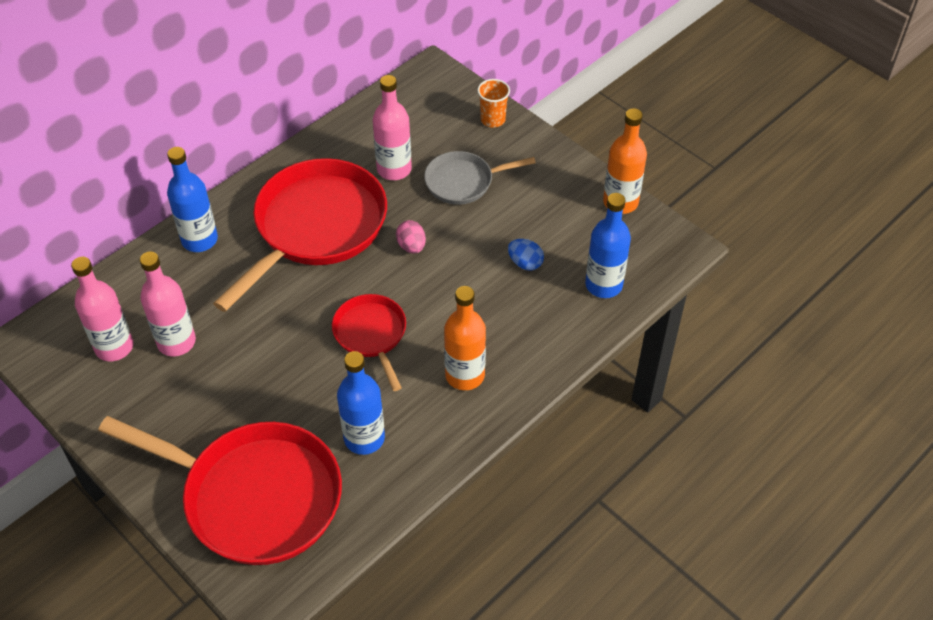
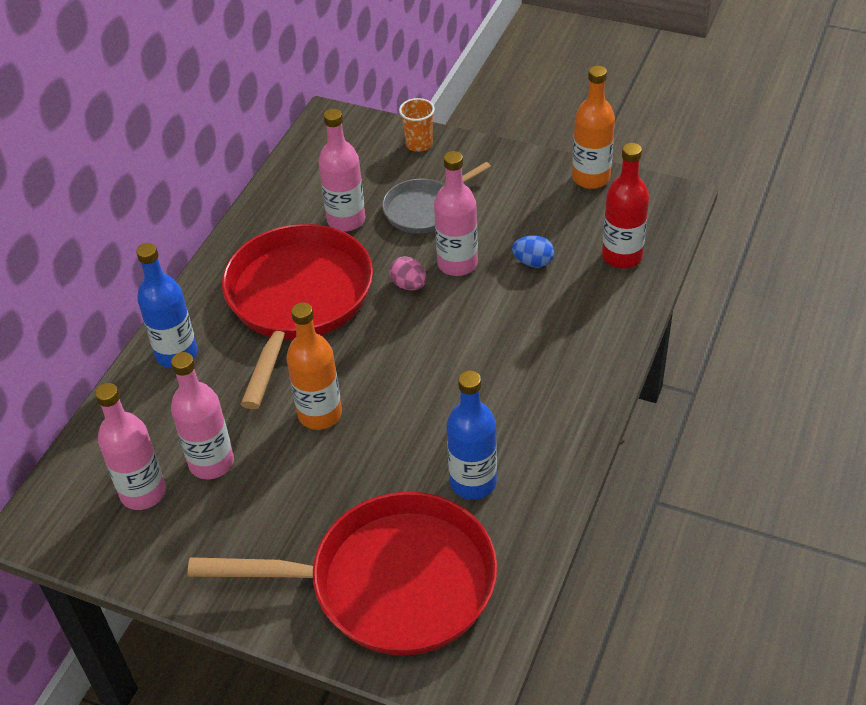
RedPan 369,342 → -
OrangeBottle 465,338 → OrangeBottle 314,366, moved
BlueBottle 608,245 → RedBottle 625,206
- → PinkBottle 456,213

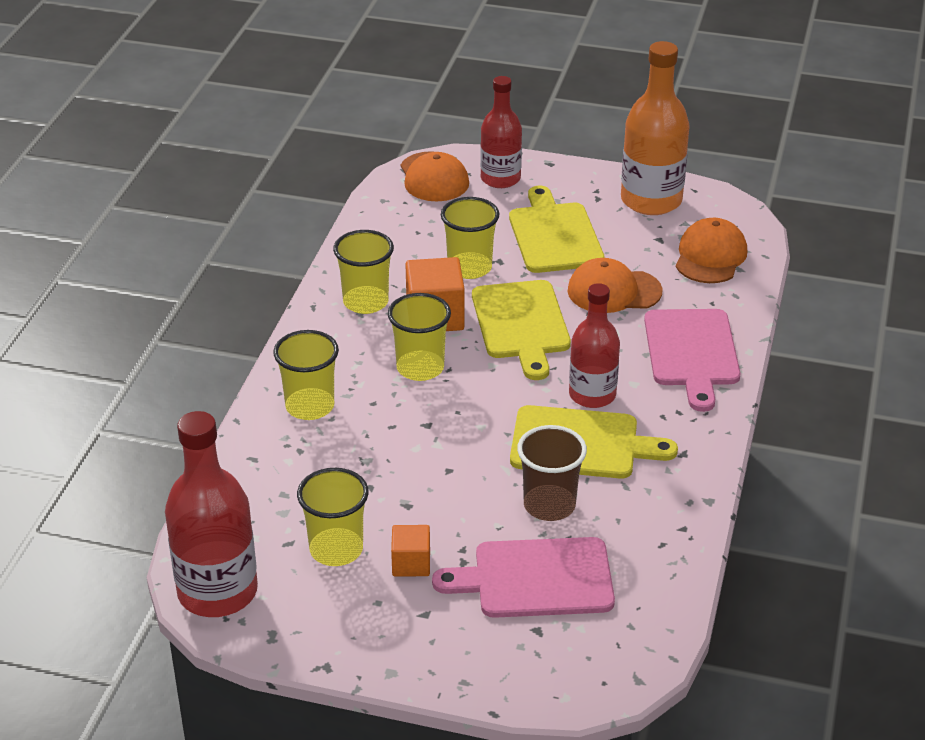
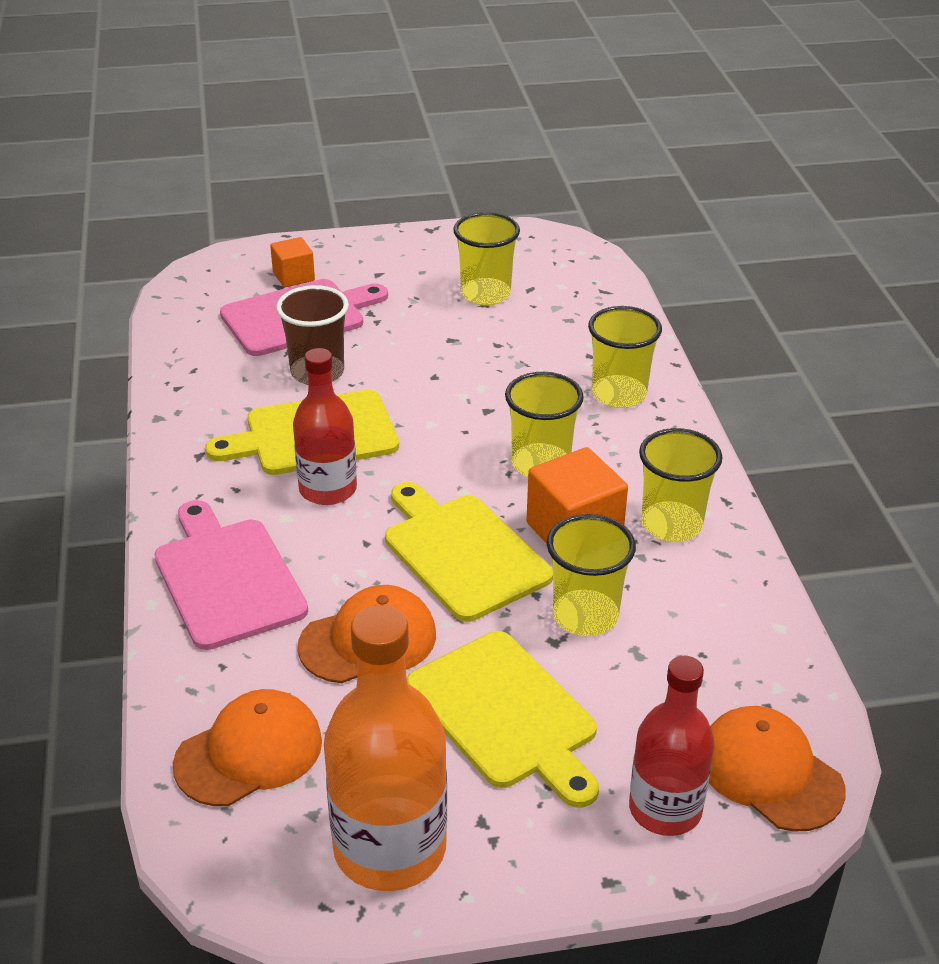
RedBottle 211,514 → -
OrangeCube 410,550 → OrangeCube 292,262, moved
OrangeCap 711,250 → OrangeCap 247,747, 120 degrees counterclockwise

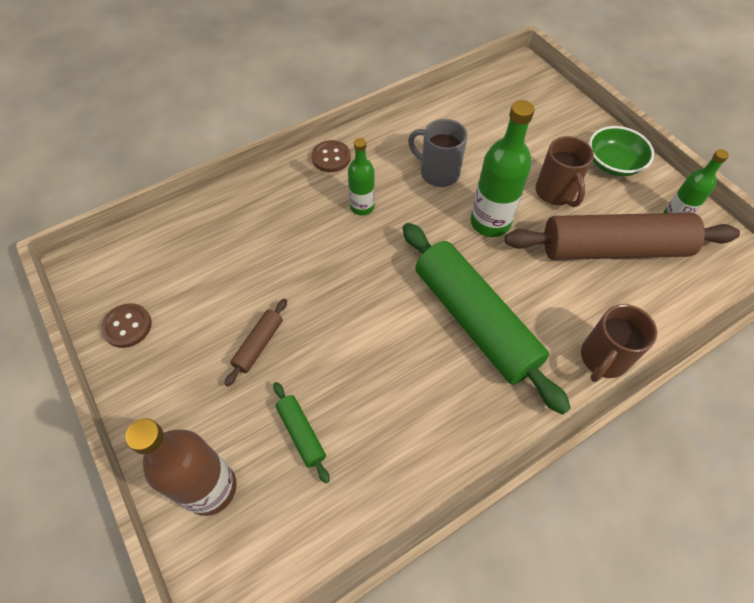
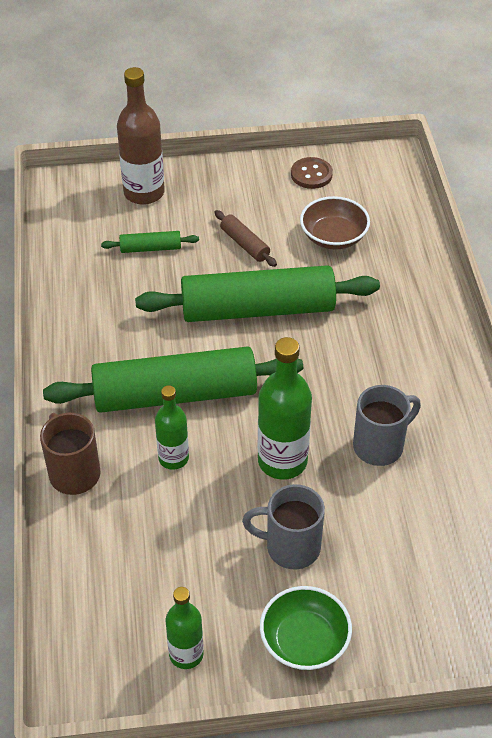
BrownButton 331,156 → -
GreenBottle 361,177 → GreenBottle 172,427, moved
BrownRollingPin 622,236 → -
BrownMug 564,171 → GreyMug 283,526
- → GreenRollingPin 257,293
- → BrownBowl 335,223

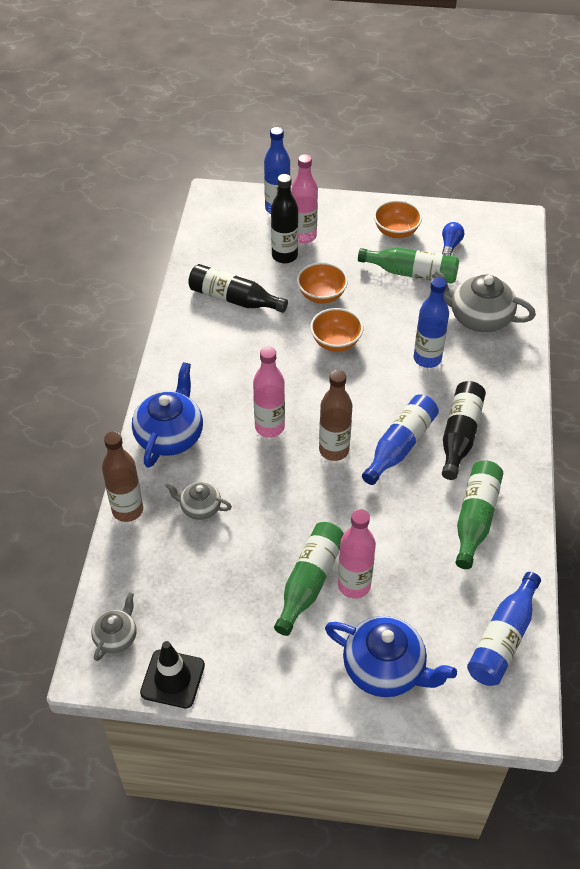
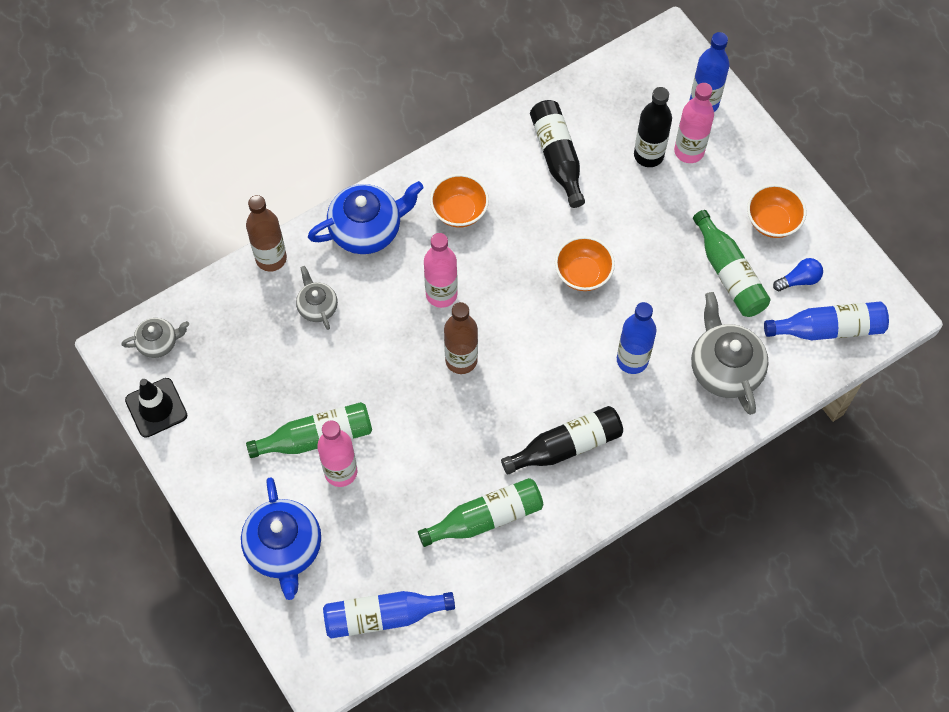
OrangeBowl 322,282 → OrangeBowl 459,201, moved
BlueBottle 400,439 → BlueBottle 826,321, moved

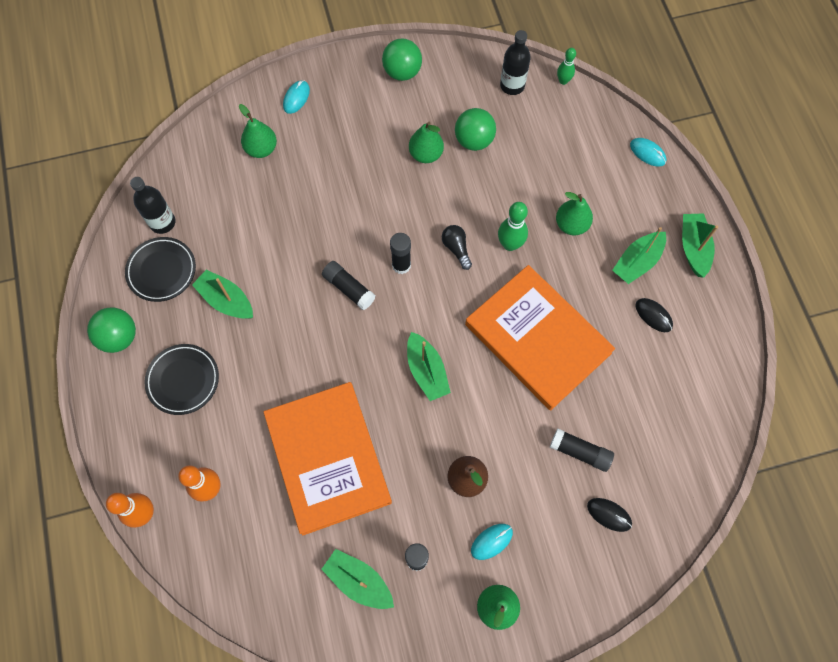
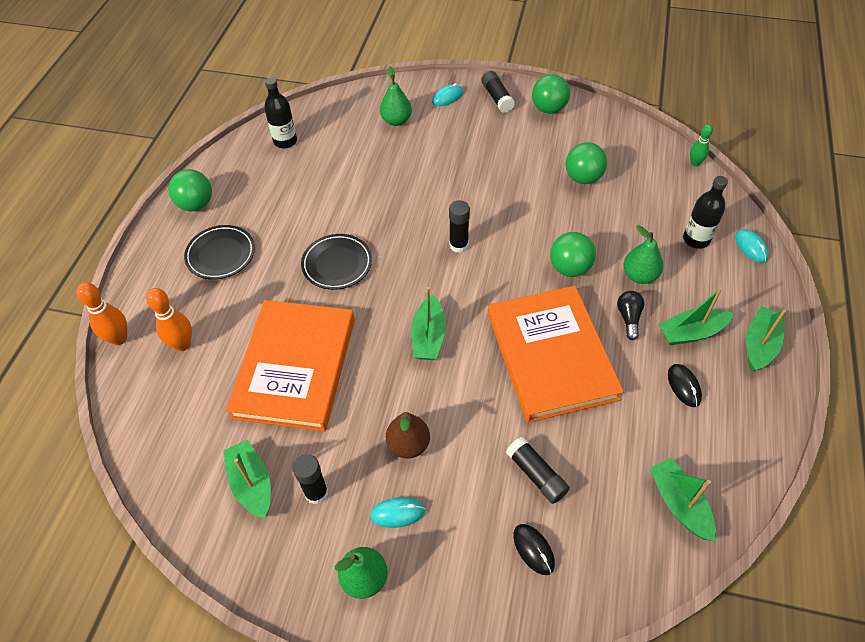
BlackPlate 160,269 → BlackPlate 336,262, moved
GreenBoat 222,294 → GreenBoat 682,500, moved
BlackGlueStick 349,285 → BlackGlueStick 498,92, moved
GreenPear 426,142 → -
BlackLightBulb 457,247 → BlackLightBulb 631,315, moved
GreenBowlingPin 513,226 → GreenBall 573,254
BlackBottle 515,62 → BlackBottle 705,212, moved

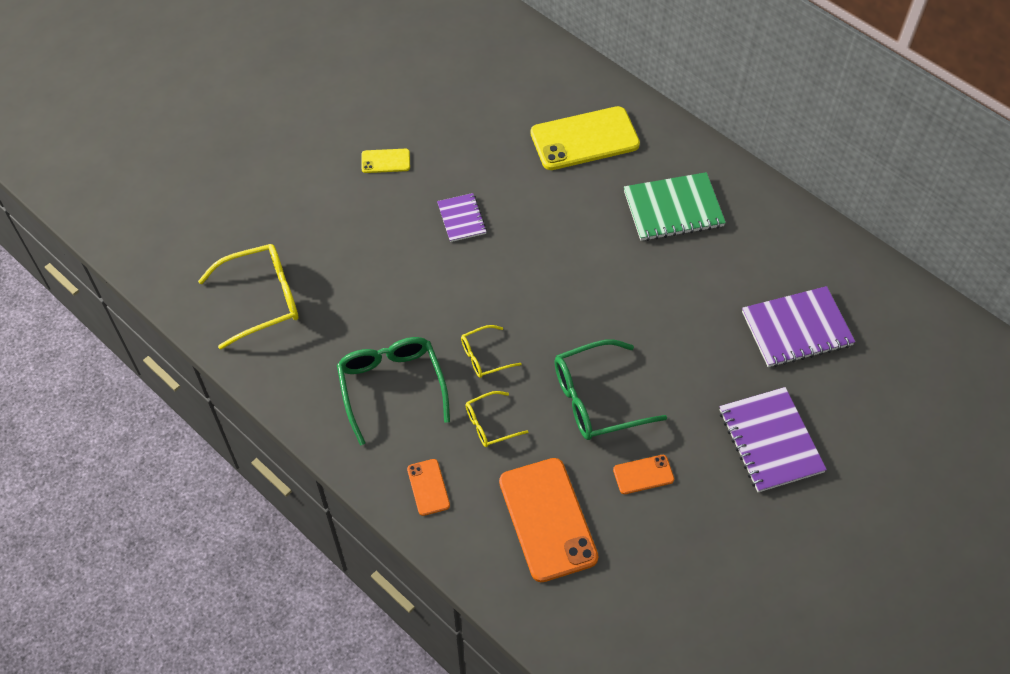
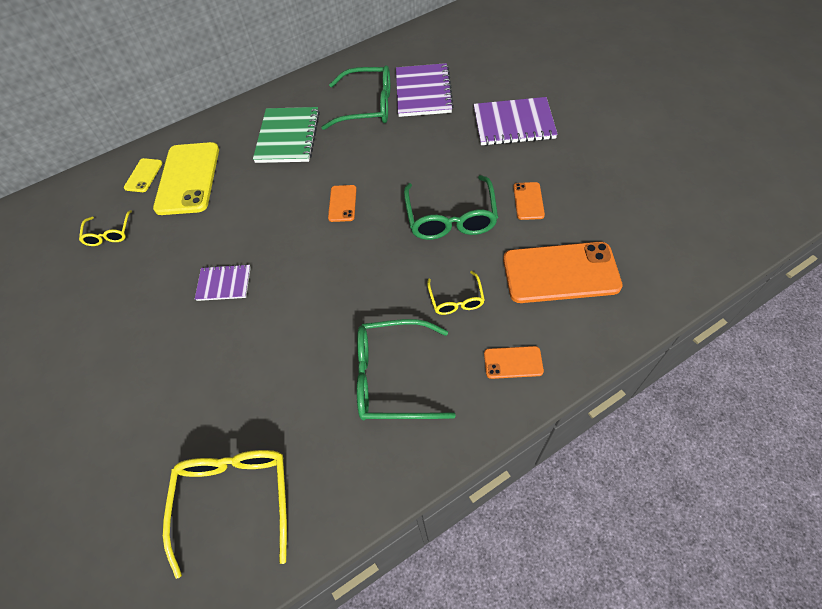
YellowPhone 385,161 → YellowPhone 143,175, moved
YellowGlasses 491,351 → YellowGlasses 105,228, moved
- → GreenGlasses 355,97
- → OrangePhone 342,203

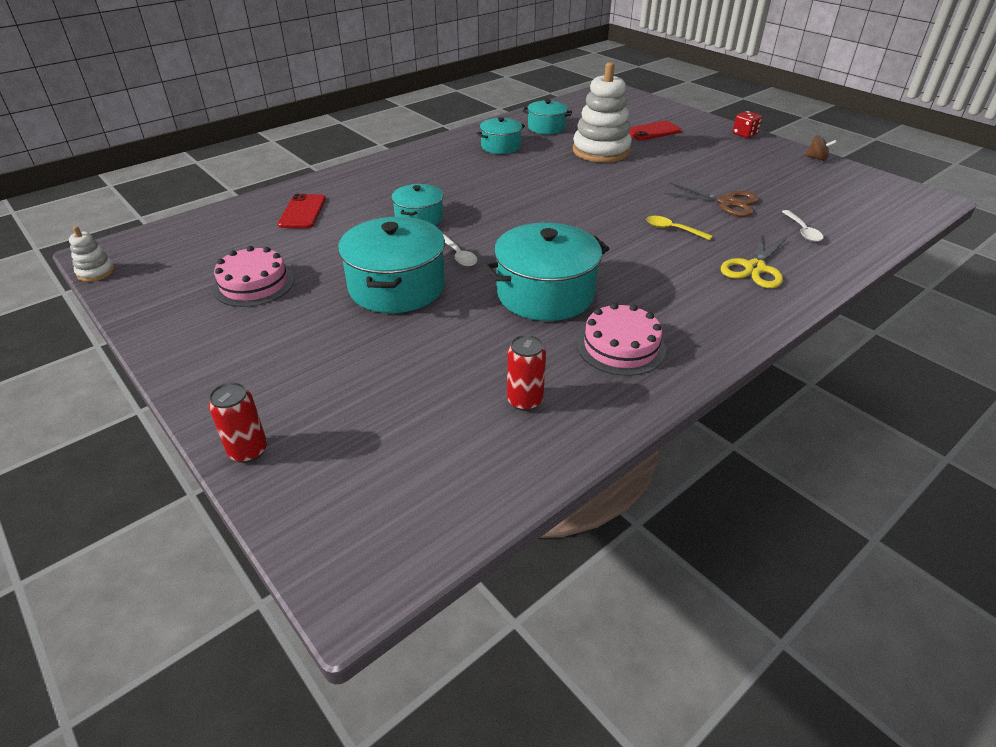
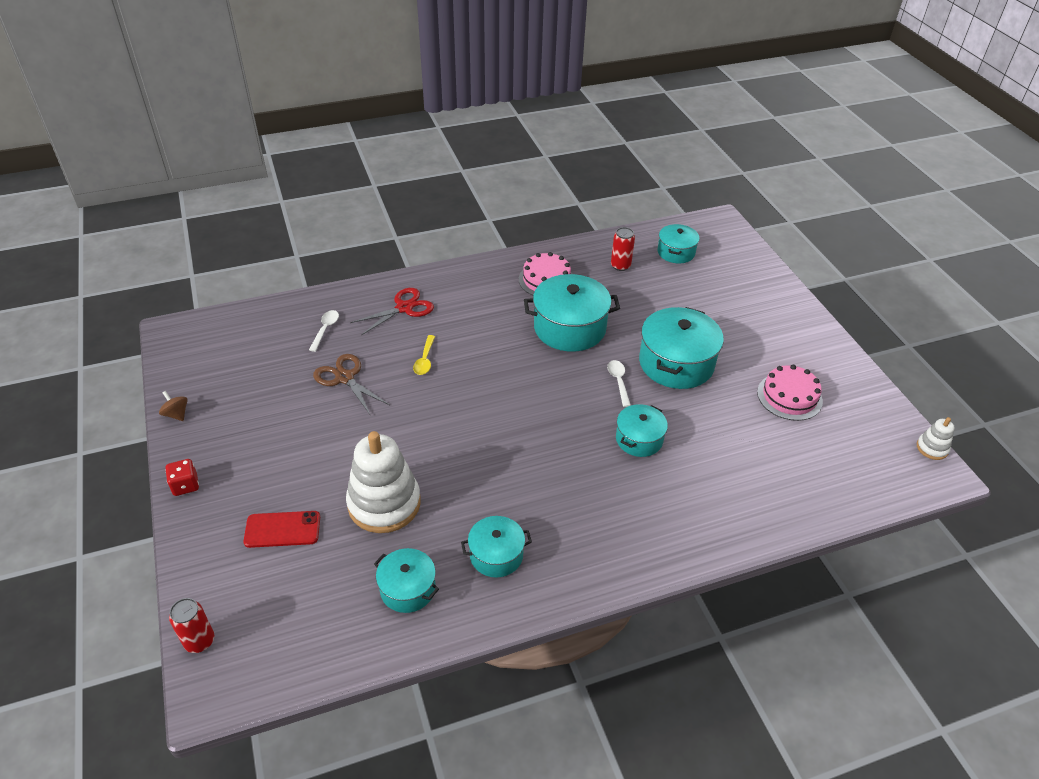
RedCan 238,422 → RedCan 191,625, moved
RedPhone 302,211 → -
YellowSpoon 679,228 → YellowSpoon 424,355, 45 degrees clockwise
YellowScissors 754,260 → RedScissors 392,311
- → TurquoisePot 678,243

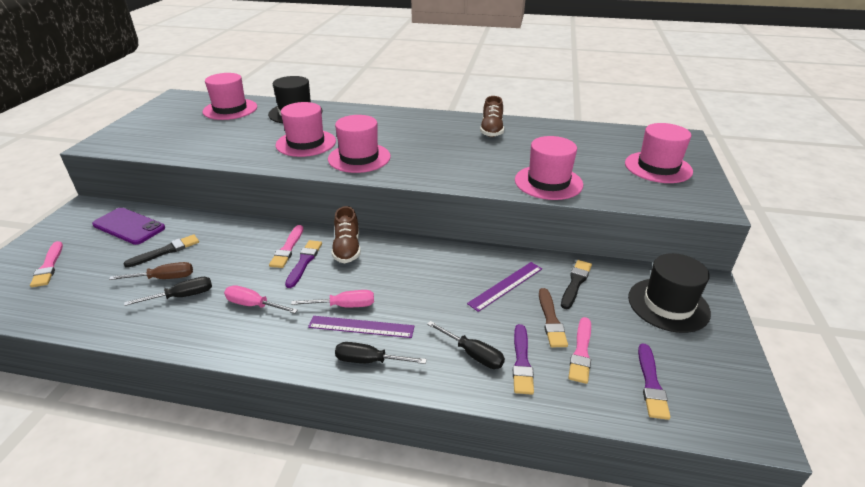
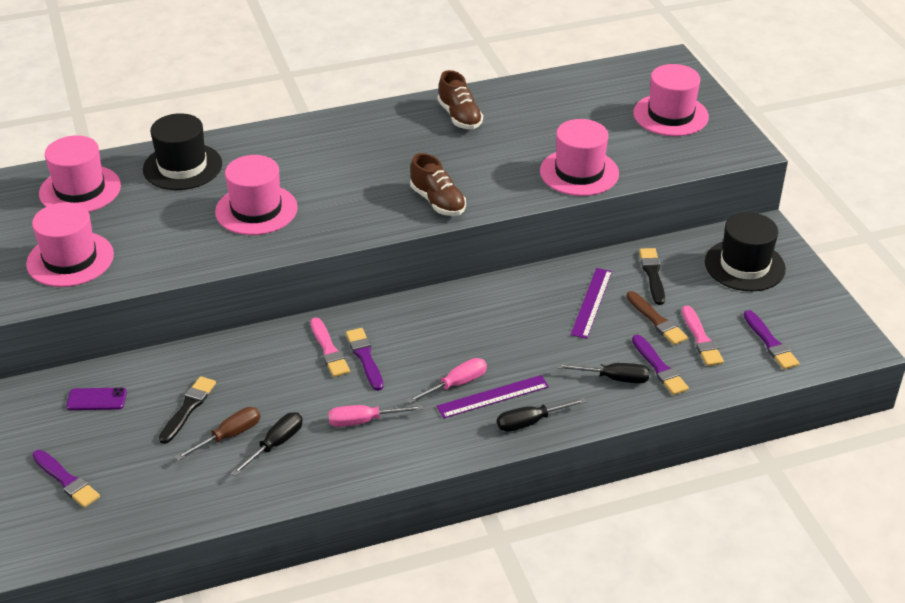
PinkBrush 46,264 → PurpleBrush 66,479
PurplePhone 128,226 → PurplePhone 96,399, x0.58
PinkHat 359,144 → PinkHat 70,244, moved
BrownShoe 346,234 → BrownShoe 438,184, moved

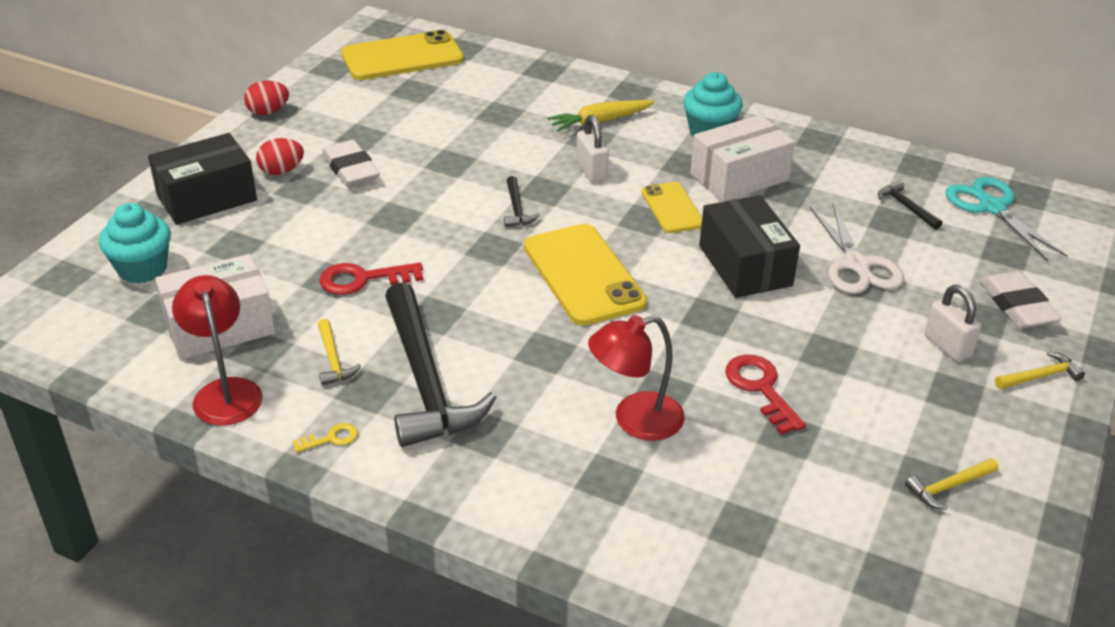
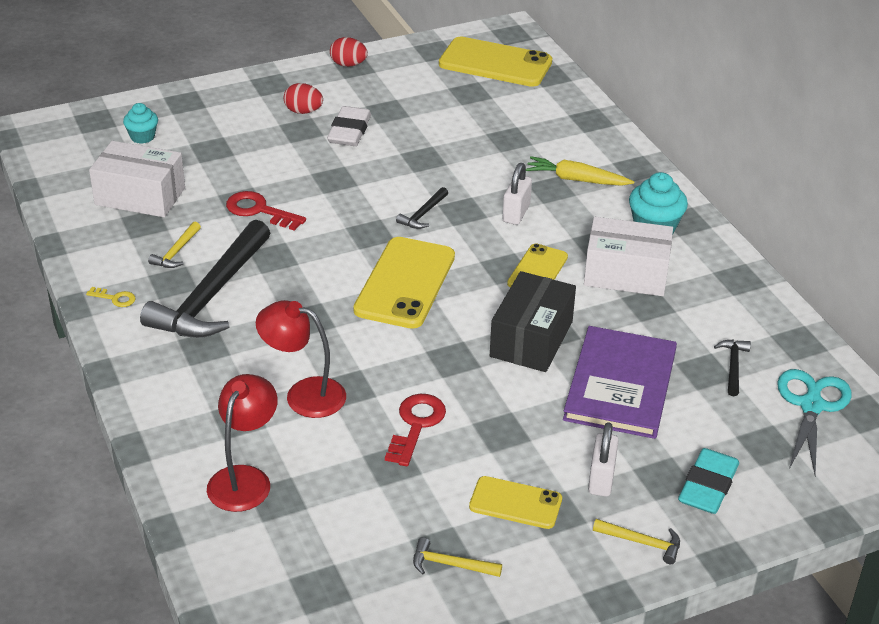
TurquoiseCupcake 135,243 → TurquoiseCupcake 140,123, x0.63
BlackBox 202,179 → -
RedLamp 217,350 → RedLamp 242,443, moved
WhiteScissors 857,248 → PurpleBook 620,382
WhiteEraser 1021,300 → TurquoiseEraser 708,481
- → YellowPhone 515,502

